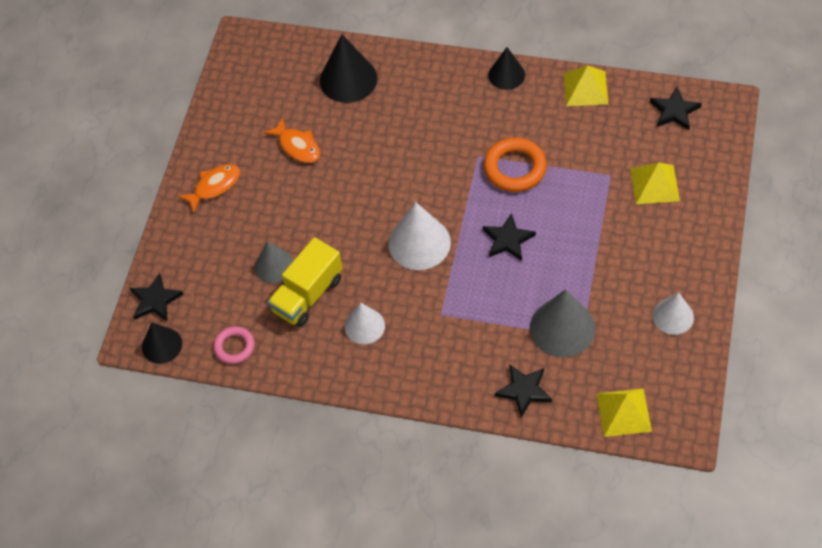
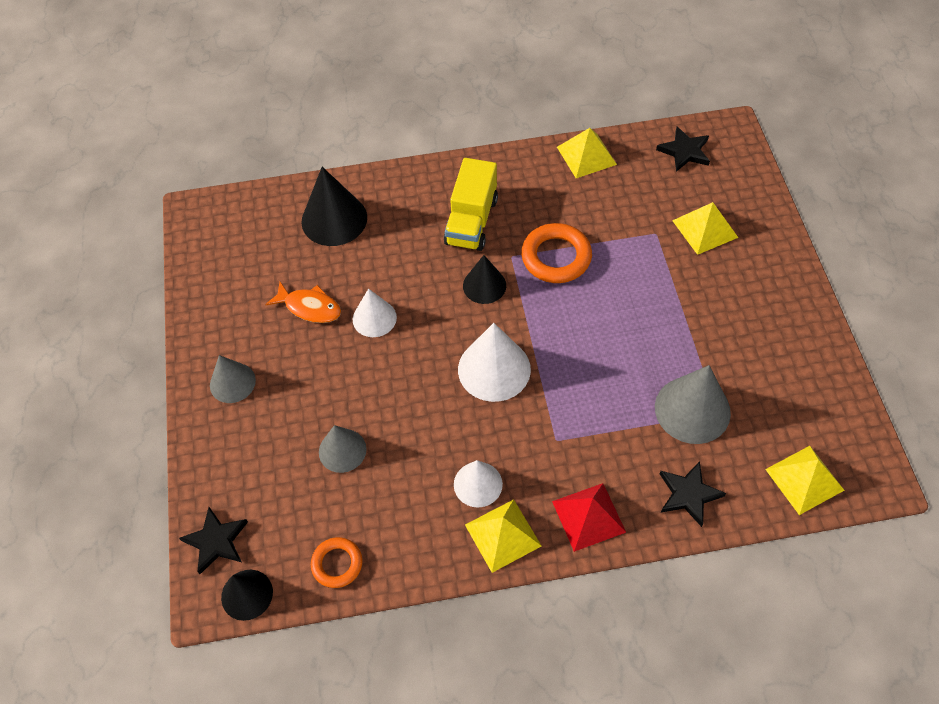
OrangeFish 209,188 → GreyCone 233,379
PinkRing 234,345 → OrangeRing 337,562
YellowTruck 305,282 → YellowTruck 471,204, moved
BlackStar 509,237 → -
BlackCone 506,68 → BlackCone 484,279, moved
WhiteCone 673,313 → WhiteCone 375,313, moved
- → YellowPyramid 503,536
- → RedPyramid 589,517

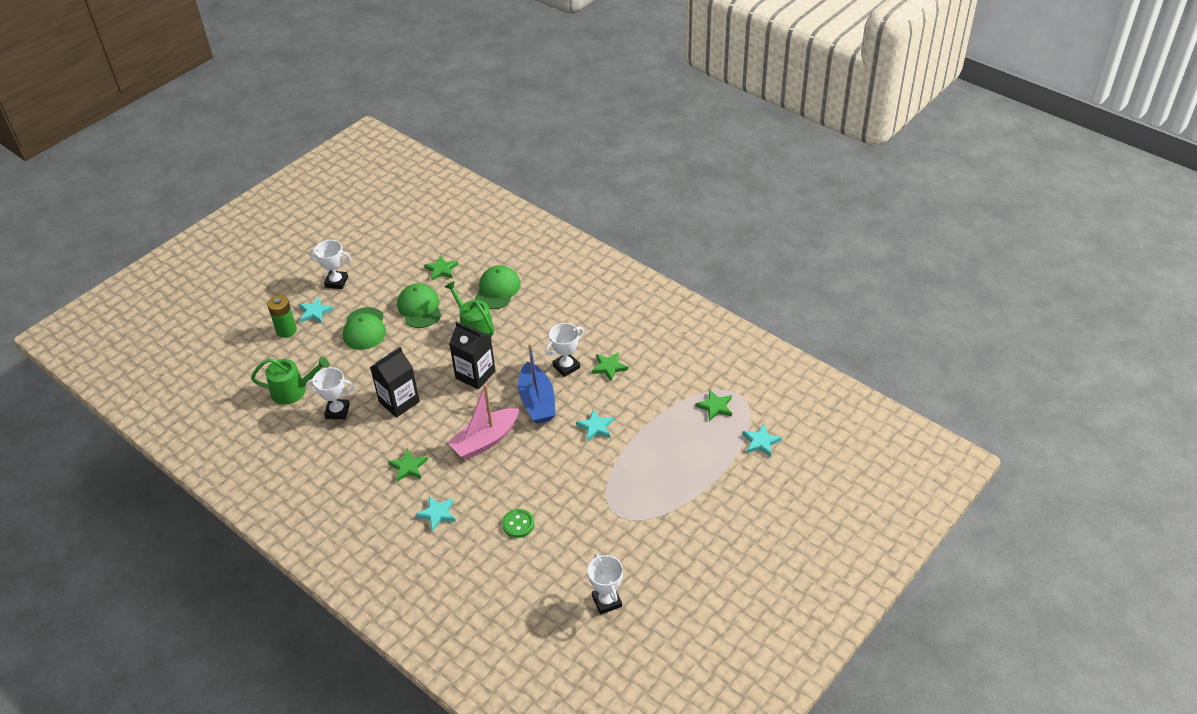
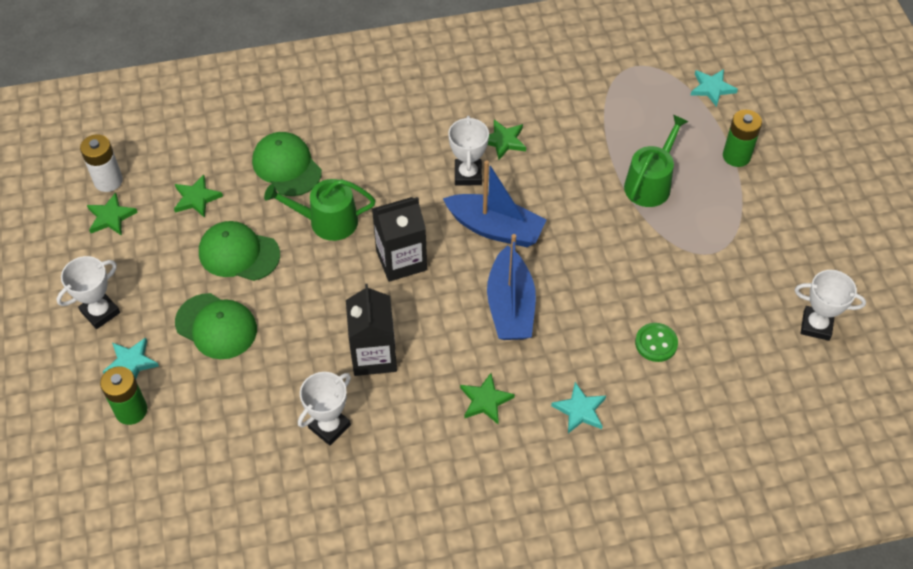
GreenWateringCan 290,381 → GreenWateringCan 656,161, moved
PinkBoat 483,422 → BlueBoat 511,287
TurquoiseStar 595,425 → -
GreenStar 713,405 → GreenStar 112,214, moved
- → WhiteBattery 101,163
- → GreenBattery 742,138

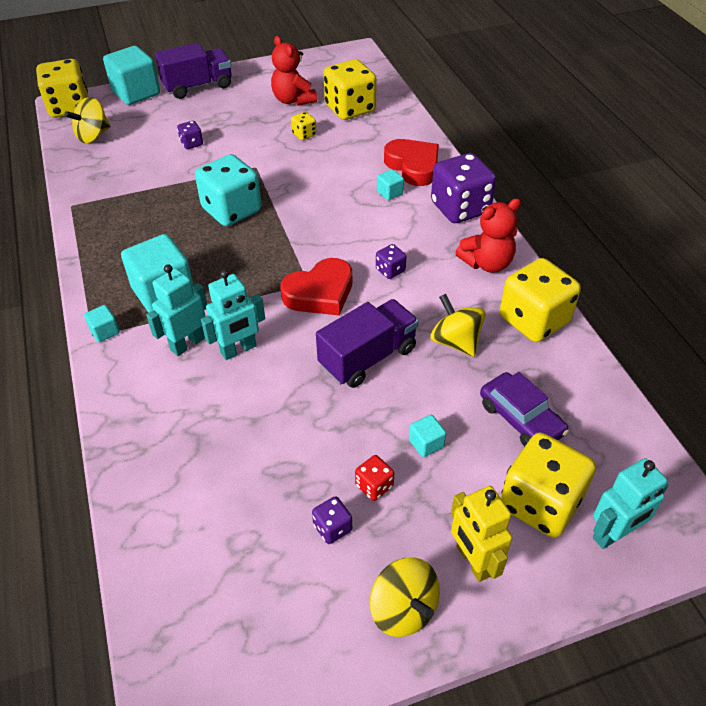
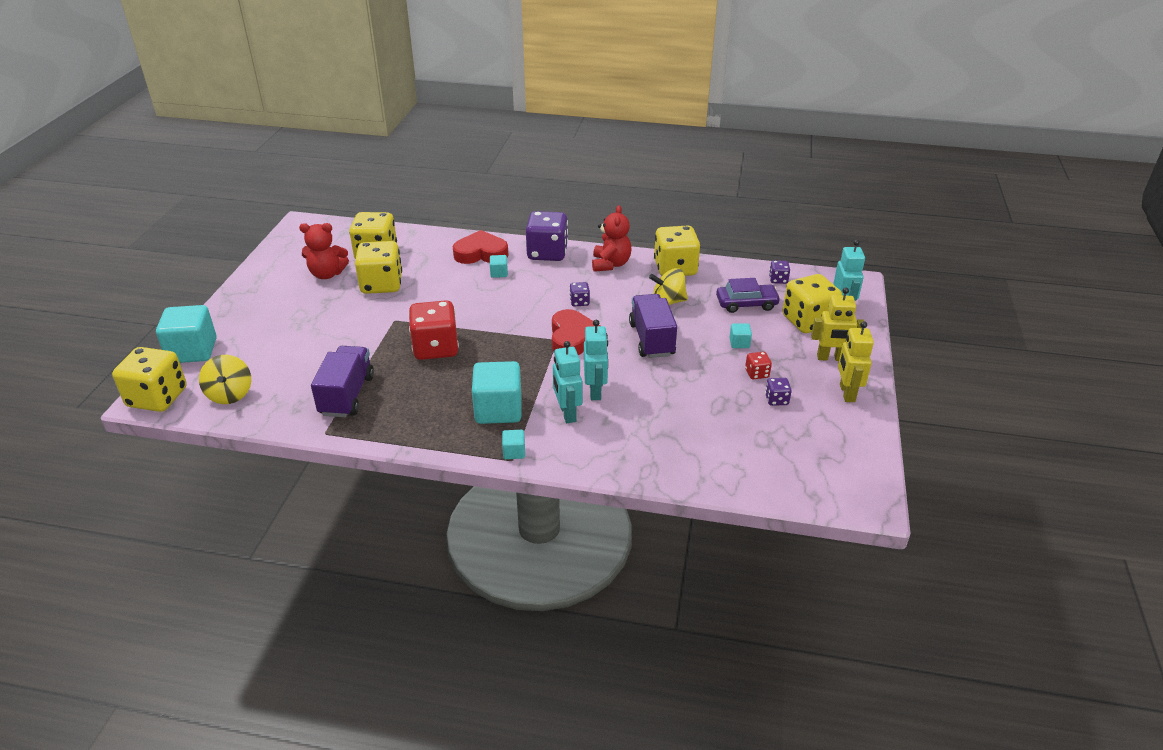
PurpleTruck 193,71 → PurpleTruck 342,381, moved
PurpleDice 190,135 → PurpleDice 779,272, moved
TurquoiseDice 228,190 → RedDice 434,330
YellowDice 303,126 → YellowDice 378,267, x2.21
YellowSpinningTop 405,597 → YellowRobot 856,361

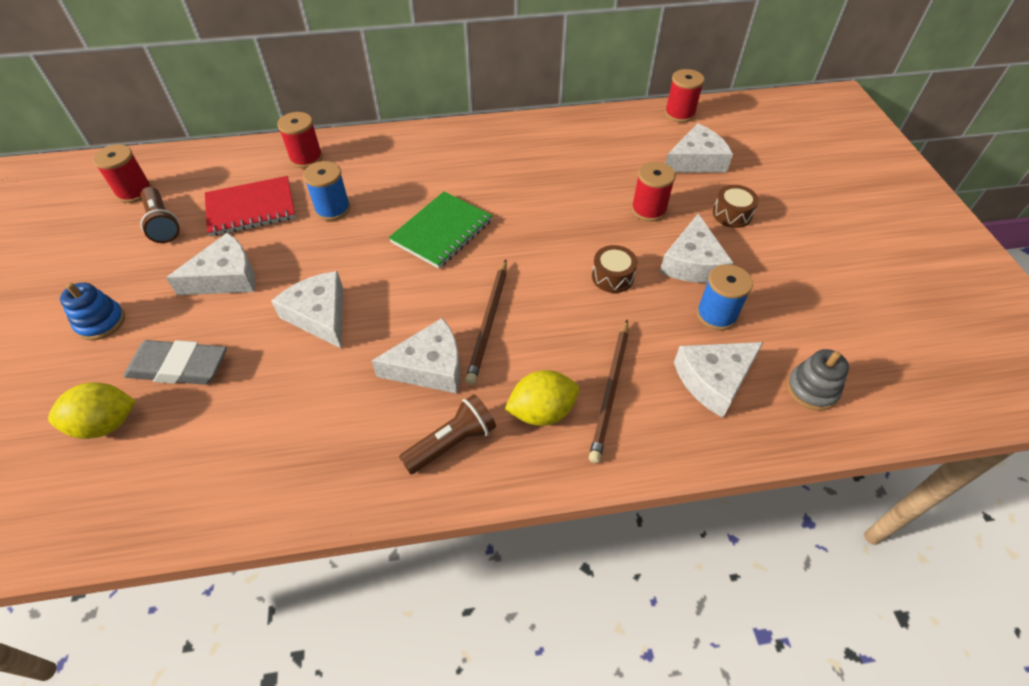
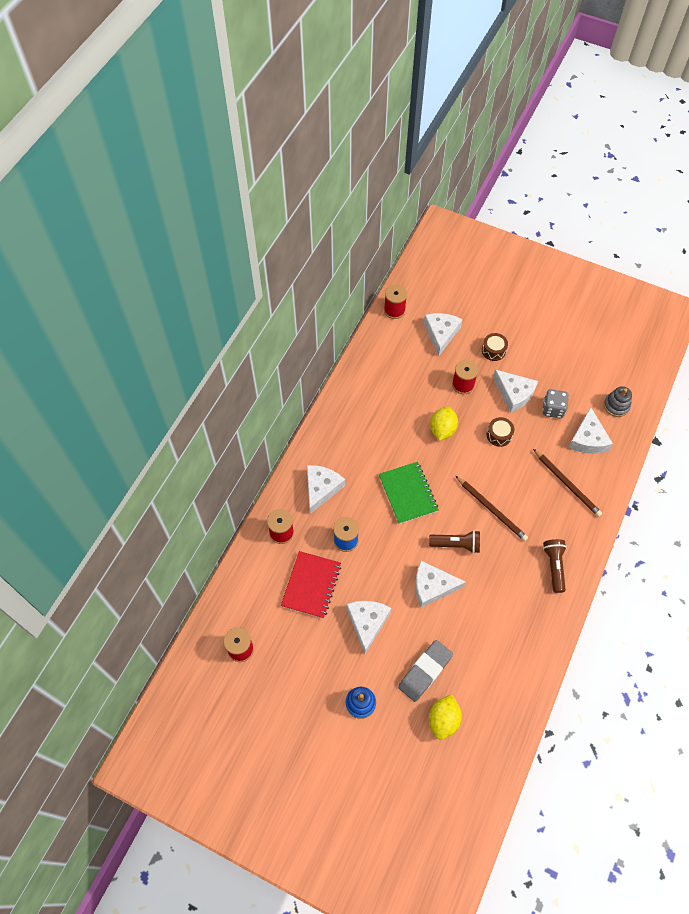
BrownFlashlight 160,215 → BrownFlashlight 454,541, moved
WhiteCheese 416,356 → WhiteCheese 326,489, moved
YellowLemon 541,398 → YellowLemon 444,423, moved
BlueSpool 725,297 → GreyDice 555,403

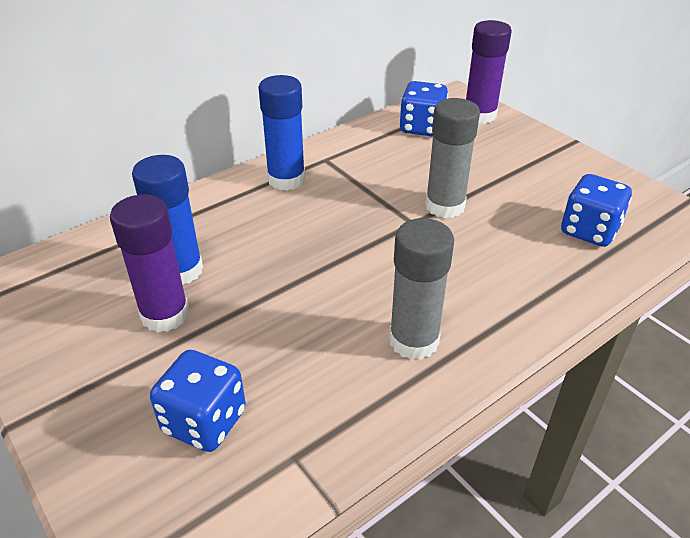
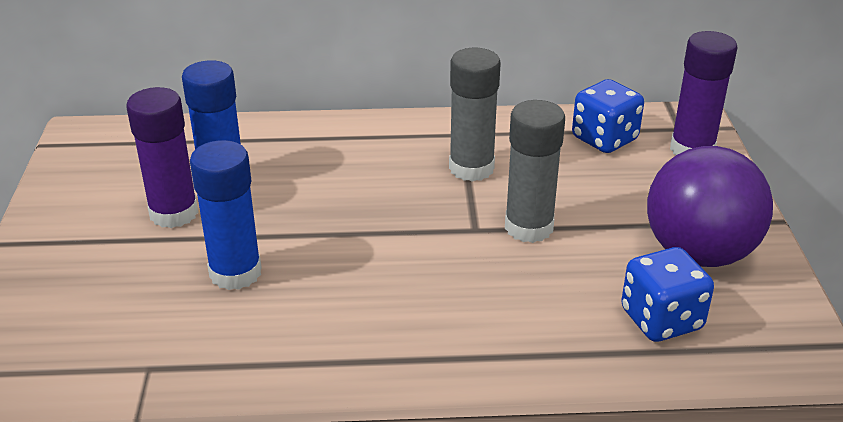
BlueDice 198,401 → -
BlueGlueStick 282,133 → BlueGlueStick 226,215, moved
GreyGlueStick 421,289 → GreyGlueStick 475,115, moved
- → PurpleBall 710,206

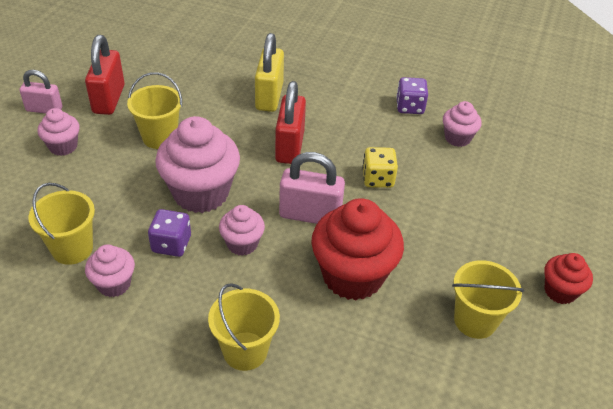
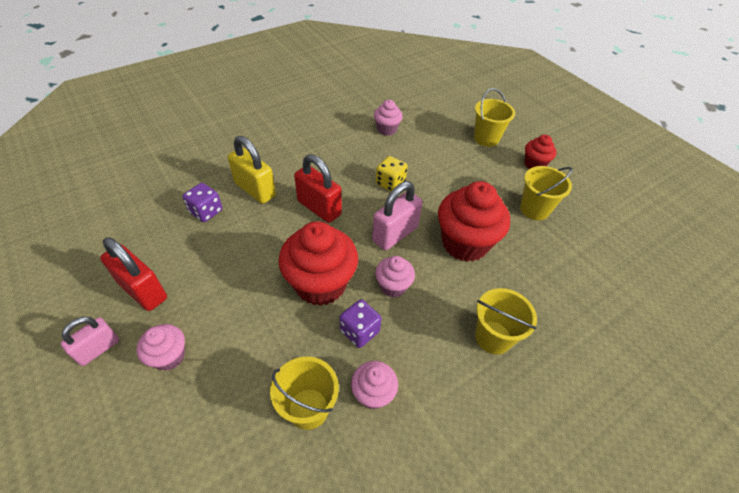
YellowBucket 154,110 → YellowBucket 494,117, moved
PinkCupcake 197,164 → RedCupcake 318,263
PurpleDice 412,95 → PurpleDice 202,202, moved

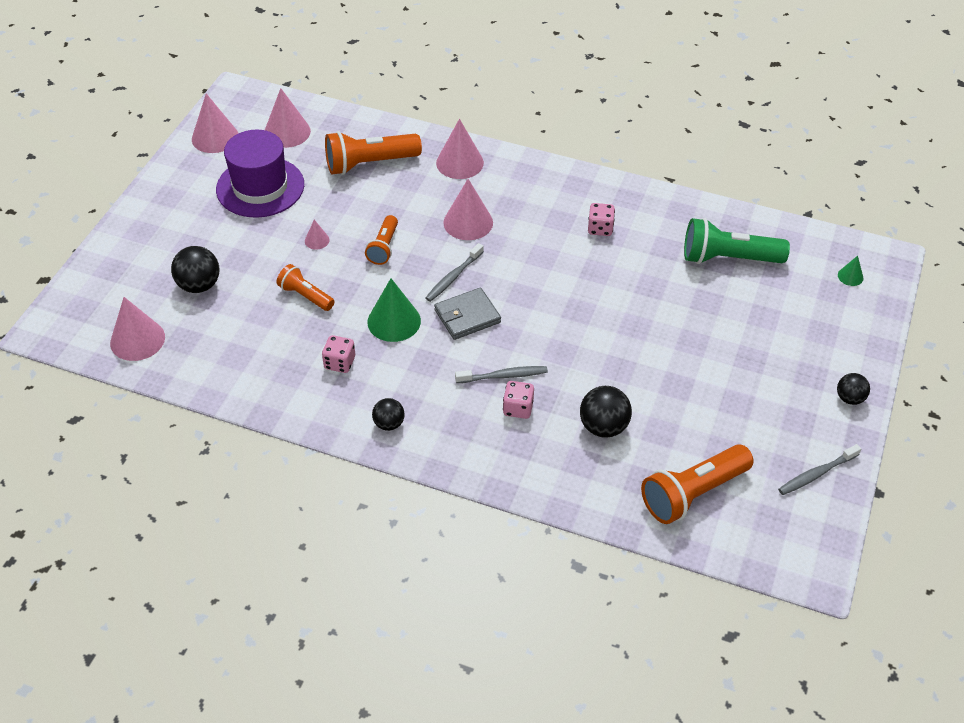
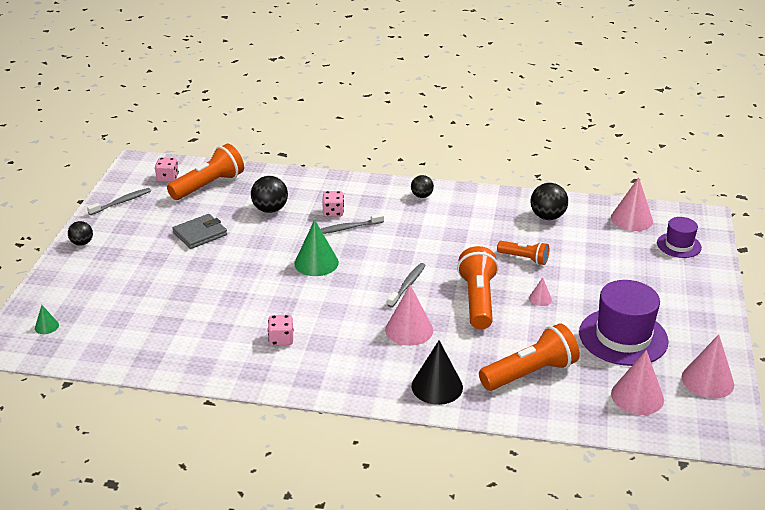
BlackBall 195,269 → BlackBall 549,201, moved
PinkDice 338,354 → PinkDice 167,169, moved
OrangeFlashlight 381,240 → OrangeFlashlight 478,288, x1.70
GreenCone 394,310 → GreenCone 316,248, moved
GreyWallet 467,314 → GreyWallet 199,231, moved
PinkCone 460,149 → BlackCone 437,372
GreenFlashlight 737,241 → -
- → PurpleHat 679,237

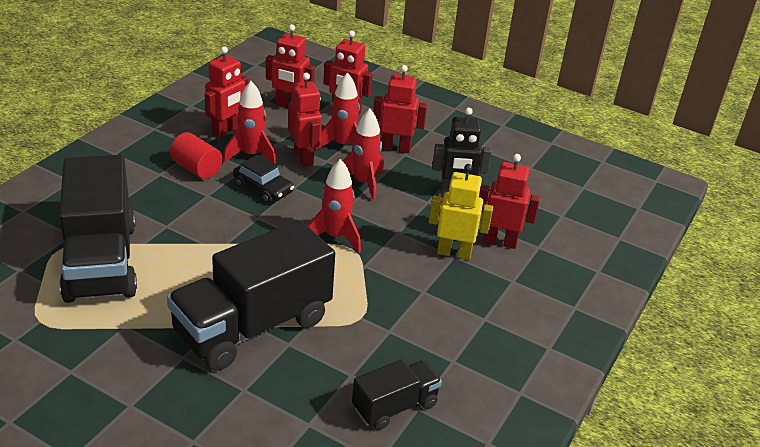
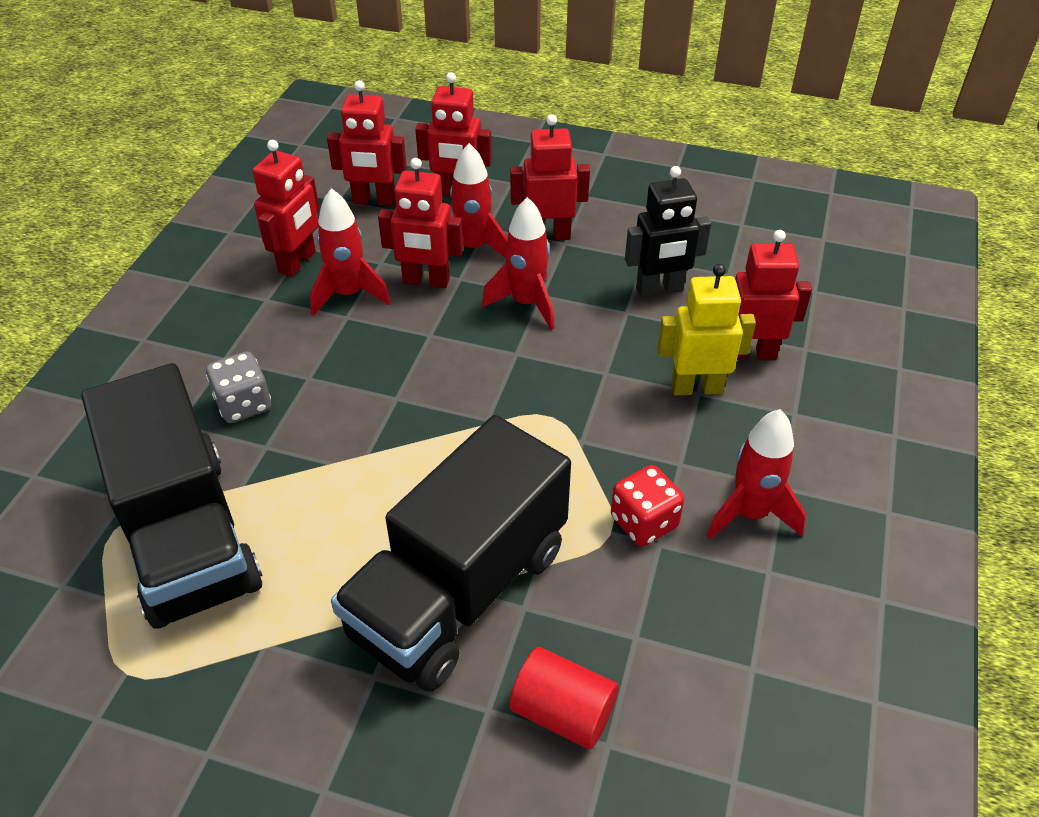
RedCylinder 196,155 → RedCylinder 563,698, moved
BlackCar 263,179 → -
RedRobot 305,120 → RedRobot 420,223, 135 degrees clockwise
RedRocket 334,206 → RedRocket 756,474, moved
BlackTruck 397,394 → -
- → GreyDice 238,387
- → RedDice 647,505

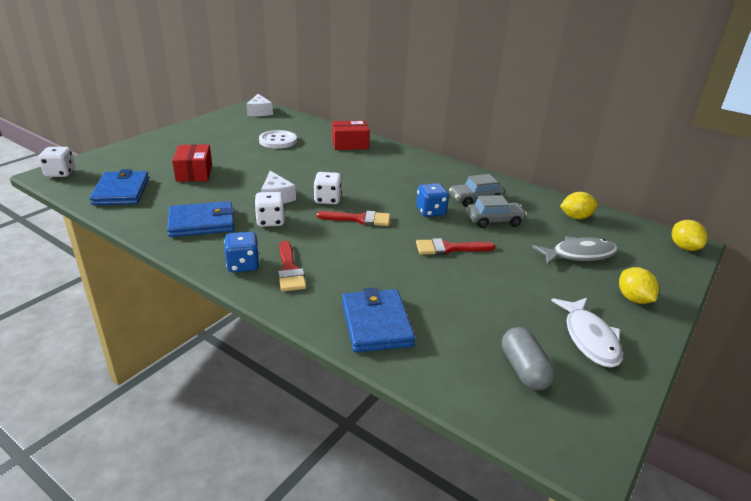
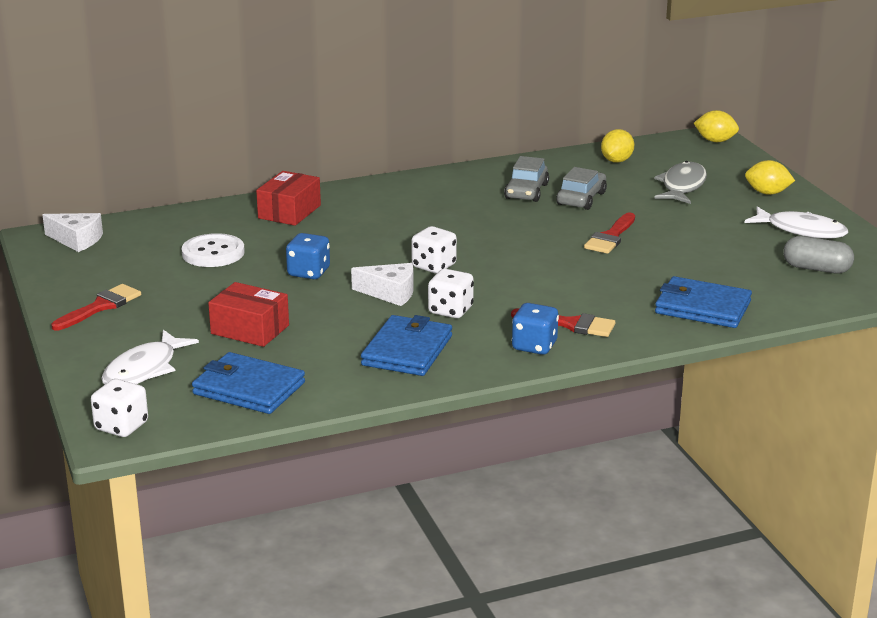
RedBrush 353,218 → RedBrush 96,307, moved
BlueDice 432,200 → BlueDice 308,256, moved
- → WhiteFish 150,357

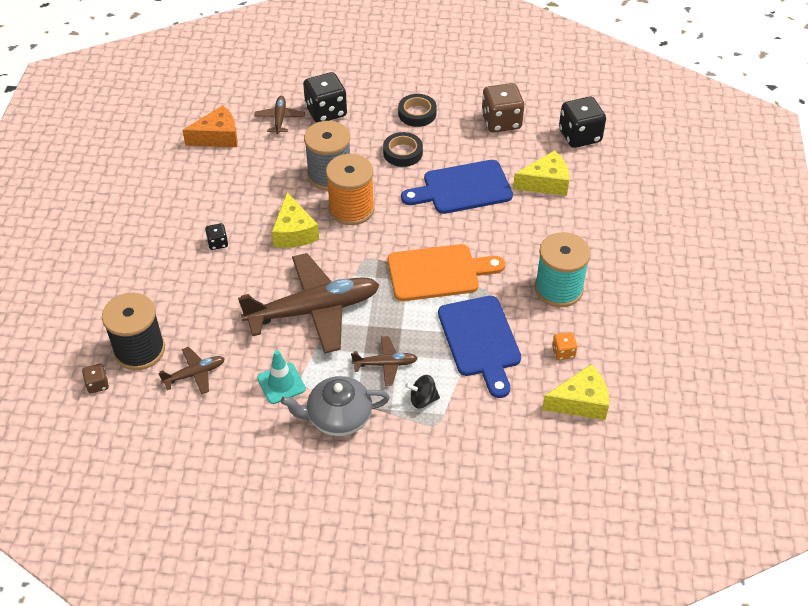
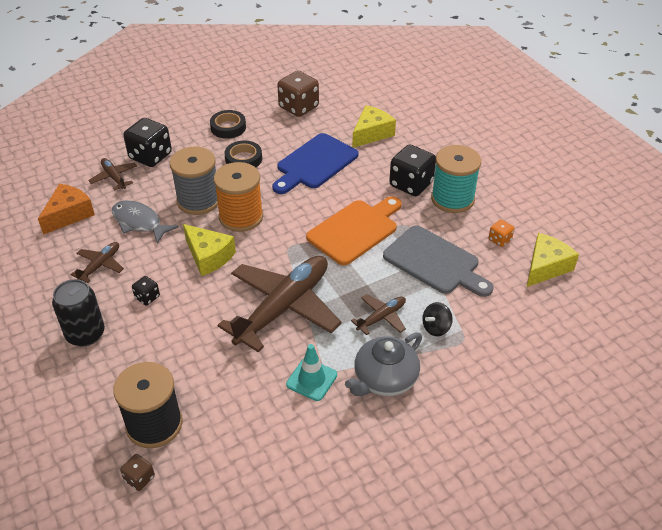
BrownPlane 191,370 → BrownPlane 97,262, moved
BlueCuttingBoard 479,347 → GreyCuttingBoard 438,261
BlackDice 582,122 → BlackDice 412,170, moved
- → BlackCan 78,313
- → GreyFish 145,222

